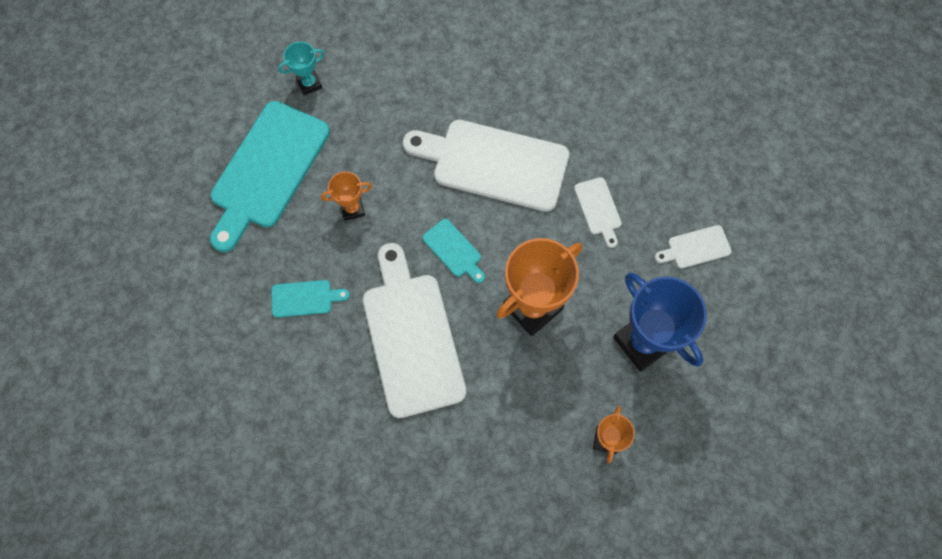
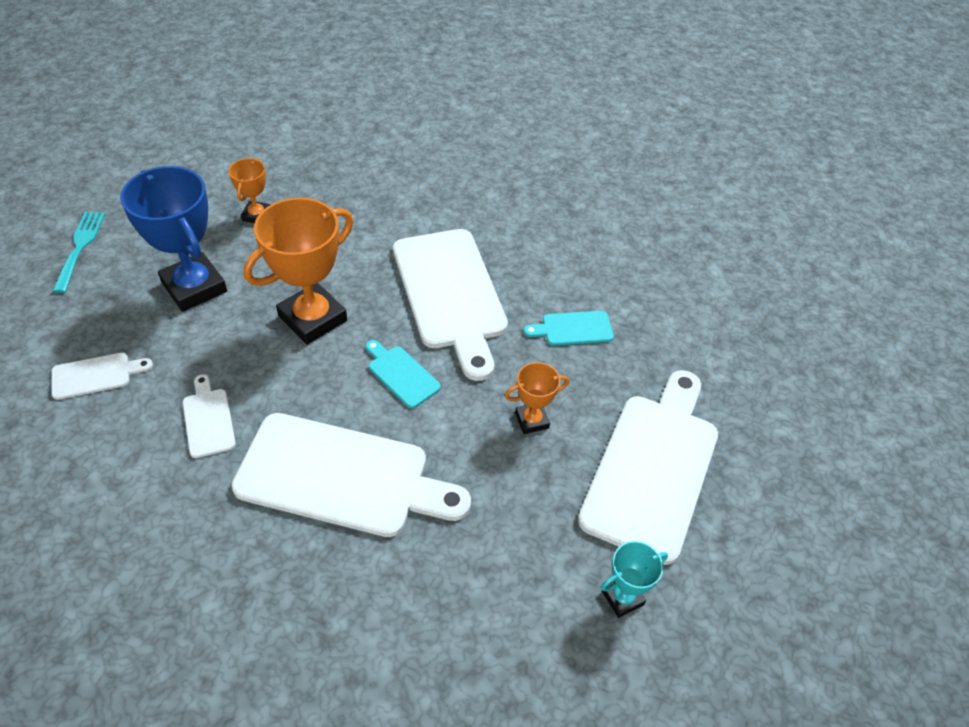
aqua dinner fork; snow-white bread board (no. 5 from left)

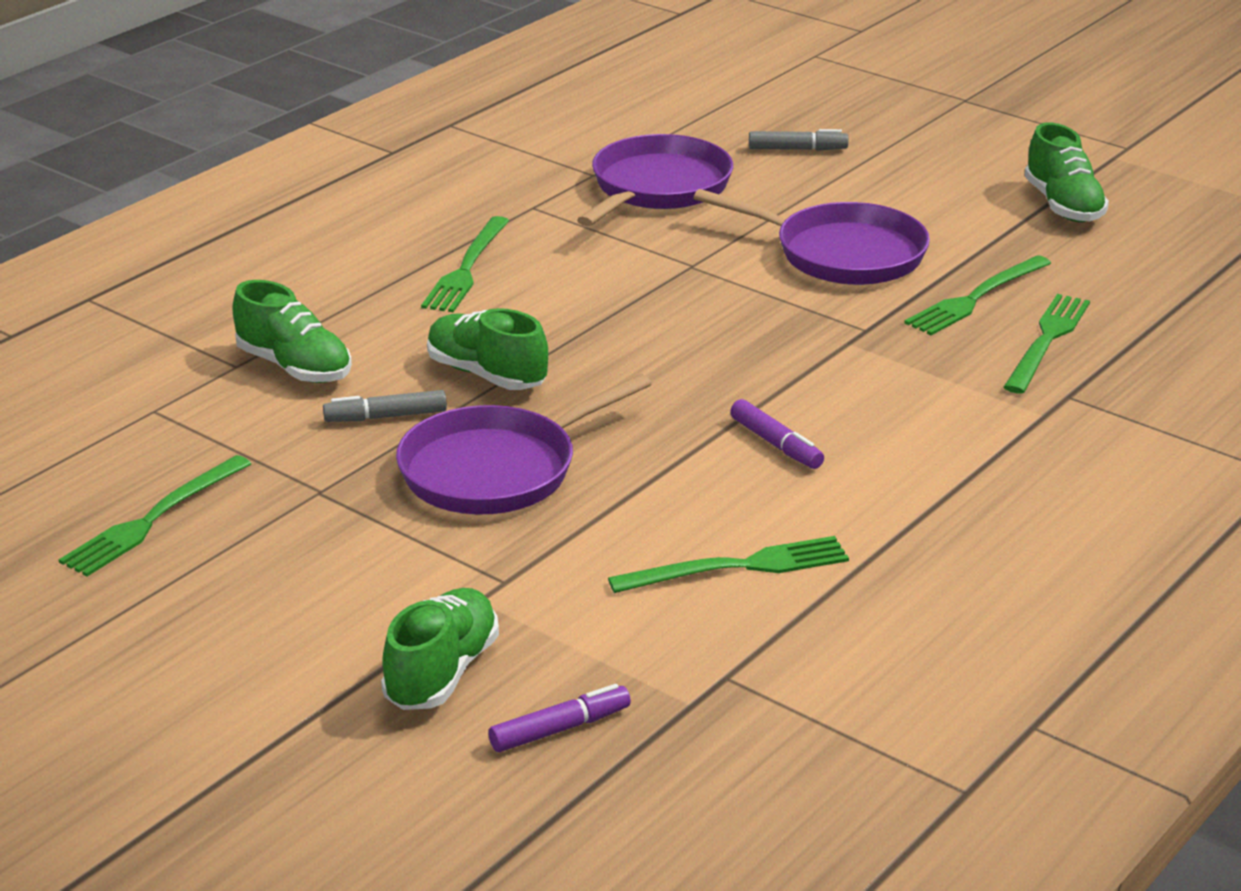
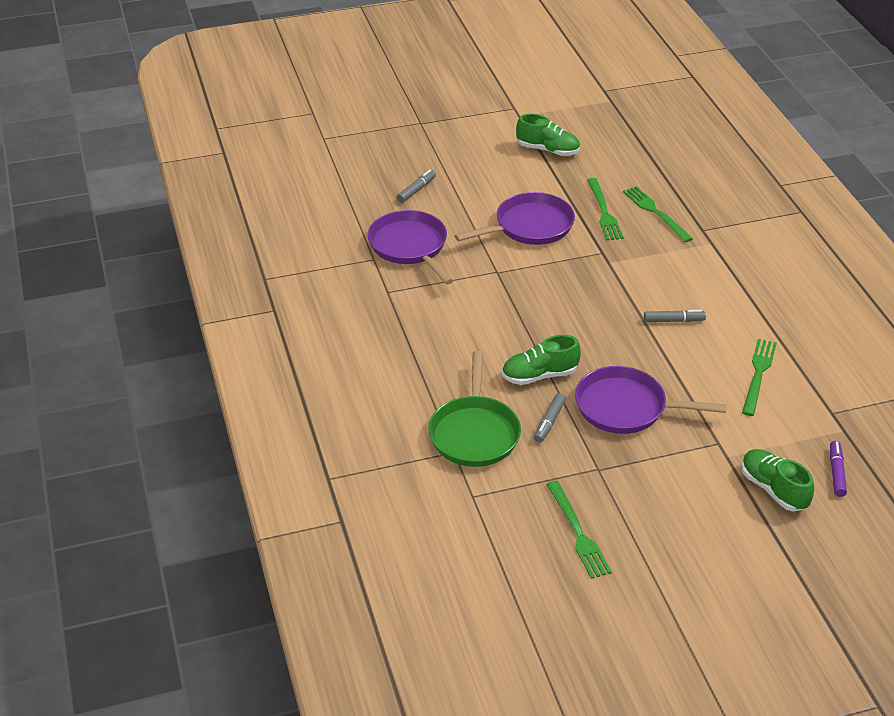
emerald pan; violet pan (no. 3 from left); ash-grey felt pen (no. 3 from left); emerald dinner fork (no. 2 from left in the first image)

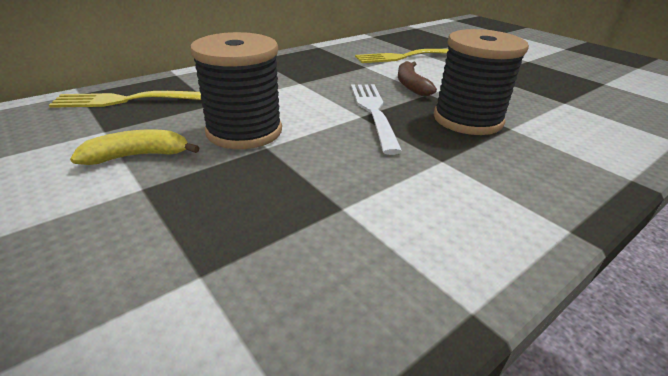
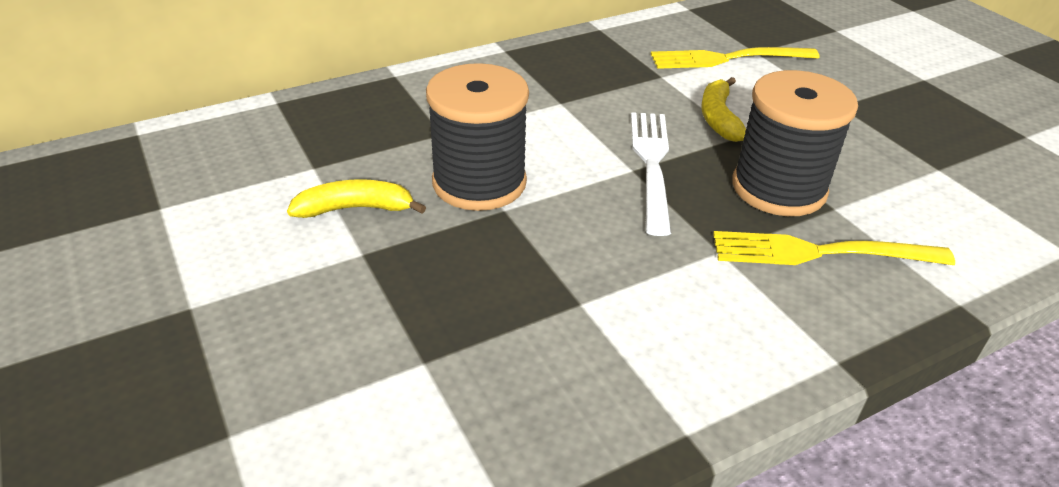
yellow banana (no. 2 from left); yellow dinner fork (no. 2 from left)

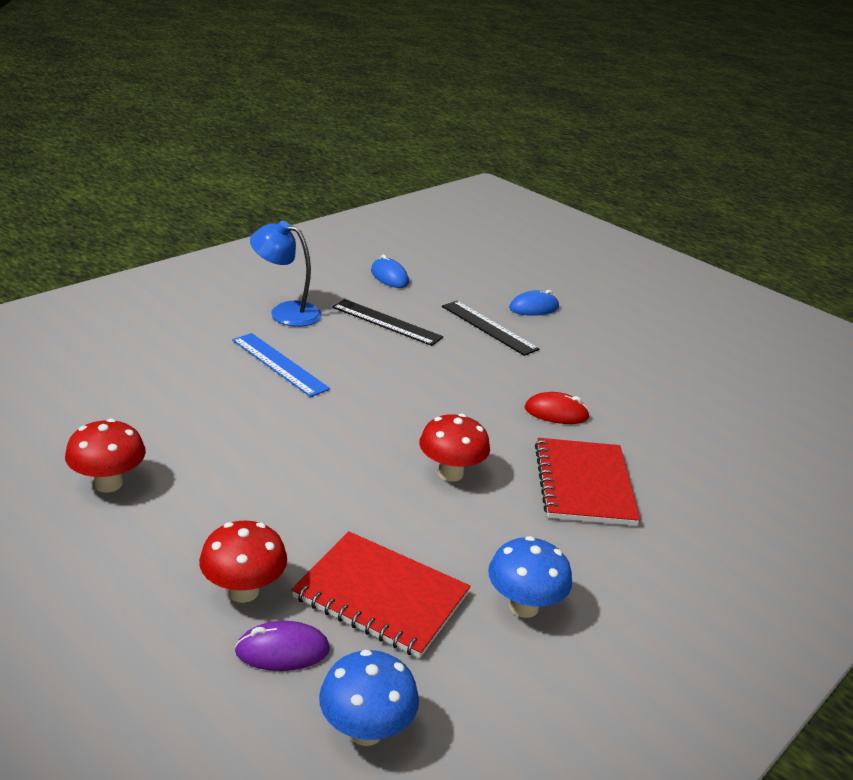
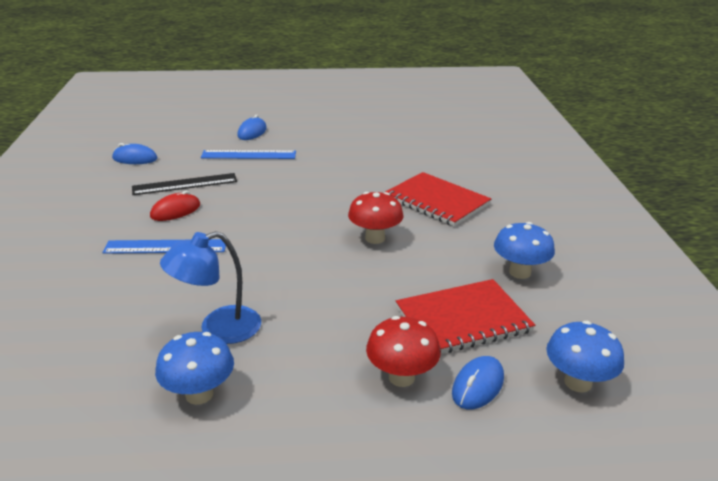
red mouse; cobalt mushroom (no. 1 from left); cobalt lamp; cobalt measuring stick (no. 2 from left); cobalt mouse (no. 3 from left)

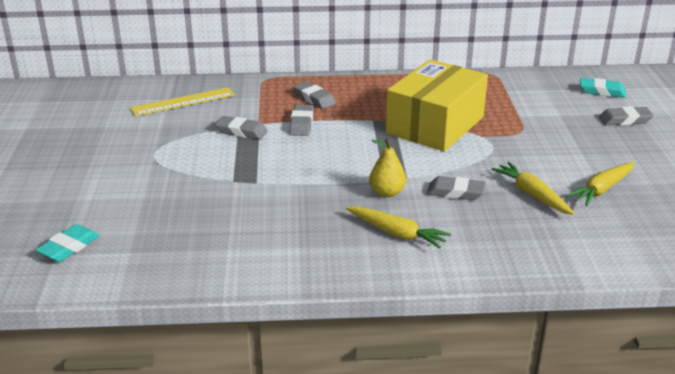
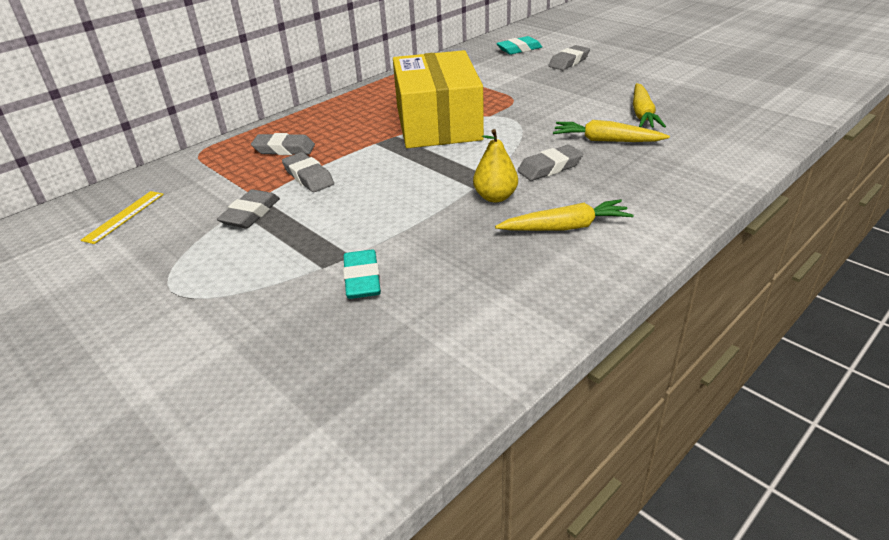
yellow measuring stick; ash-grey pencil eraser (no. 1 from left); aqua pencil eraser (no. 1 from left)

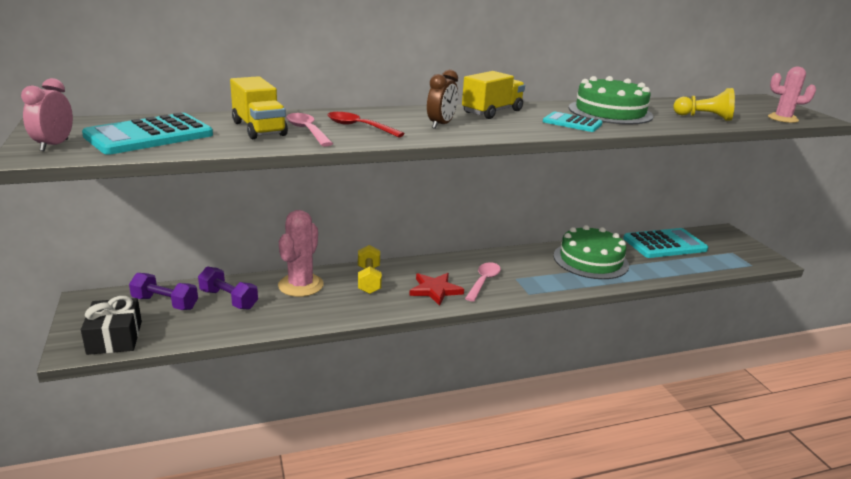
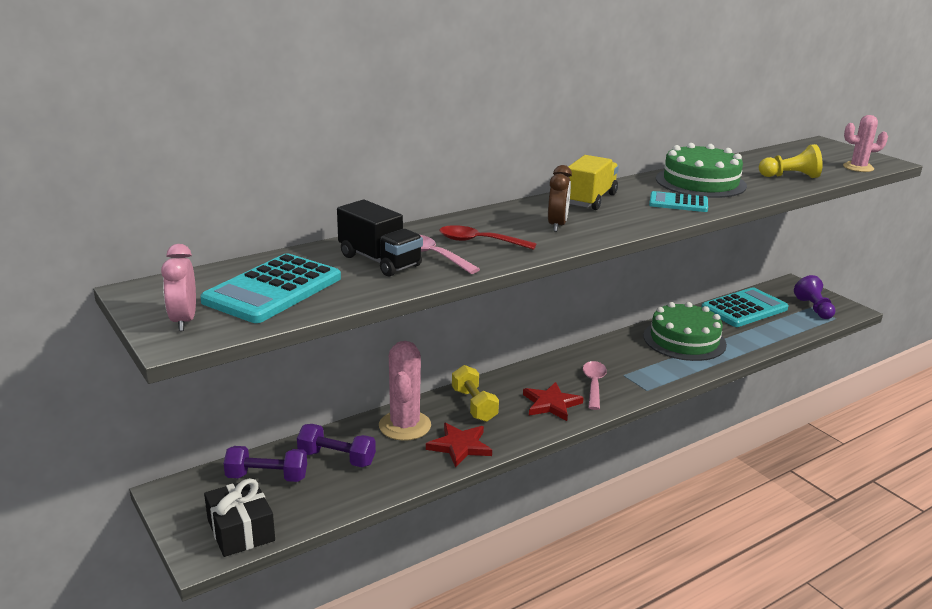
jet-black toy truck; red star (no. 1 from left); violet game pawn

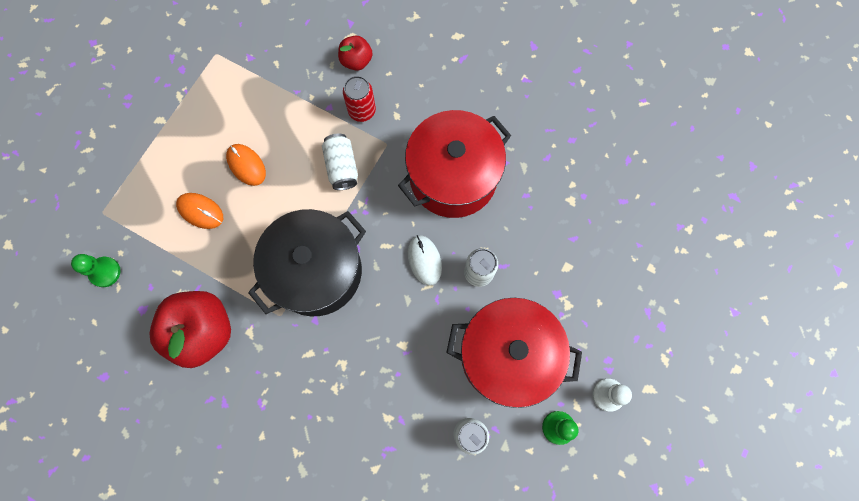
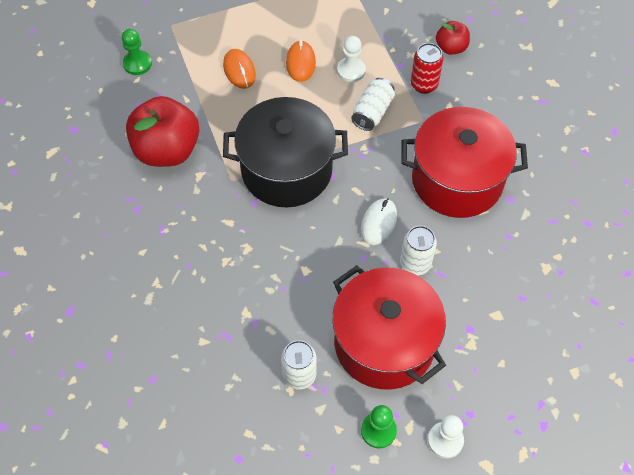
snow-white game pawn (no. 1 from left)

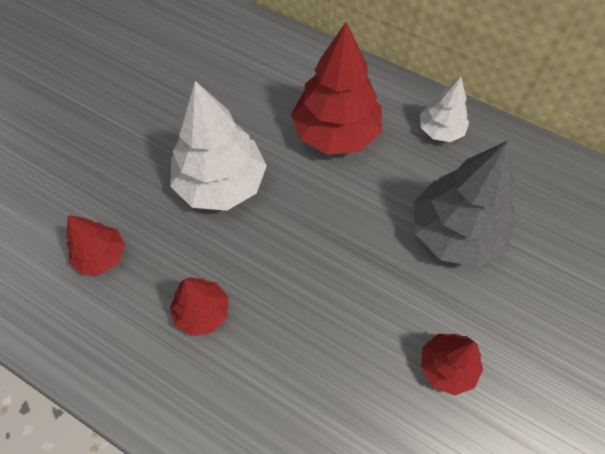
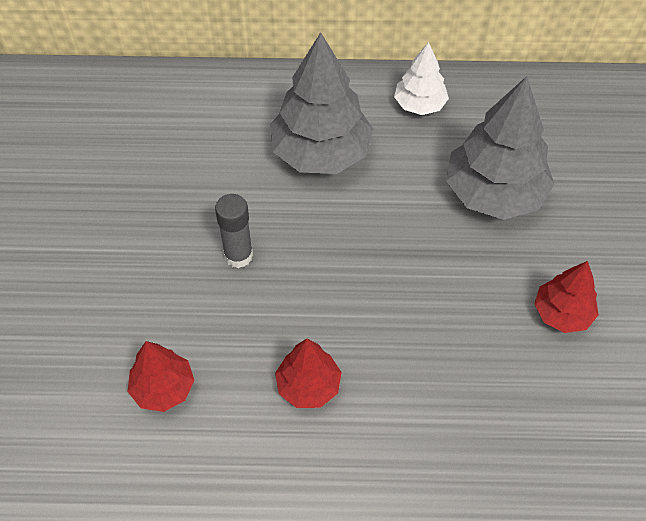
ash-grey glue; ash-grey fir tree (no. 1 from left)

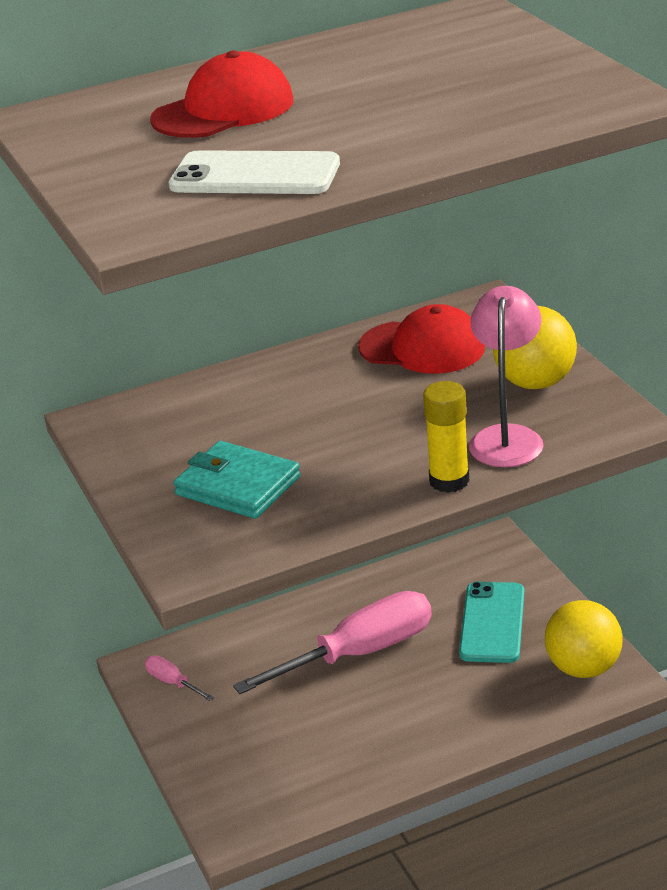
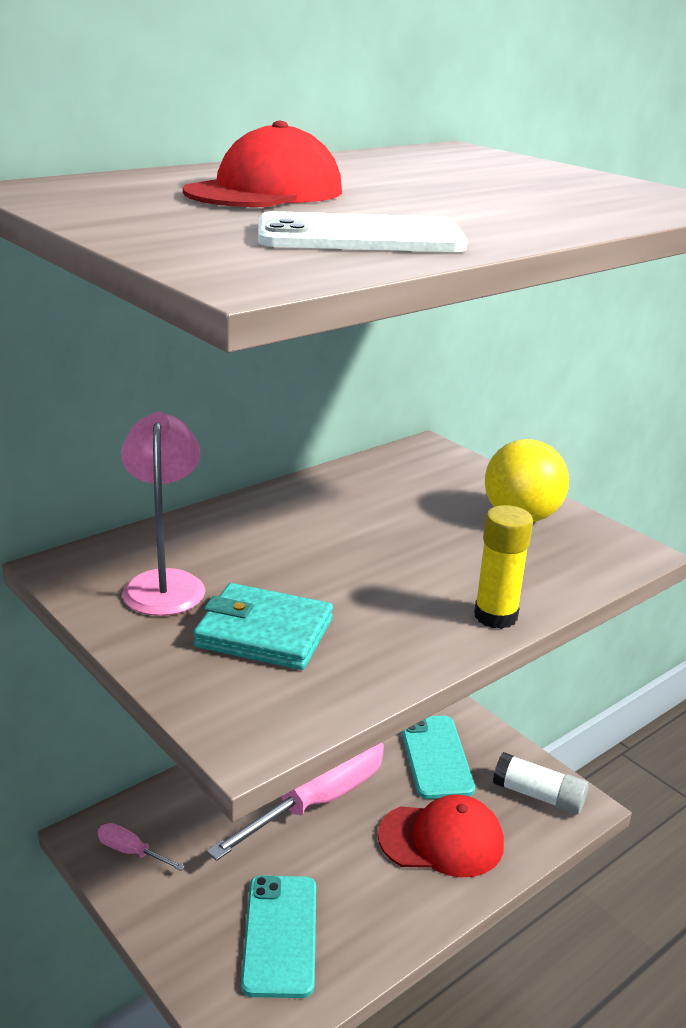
rosy lamp; aqua smartphone (no. 1 from left); red baseball cap (no. 2 from left); snow-white glue

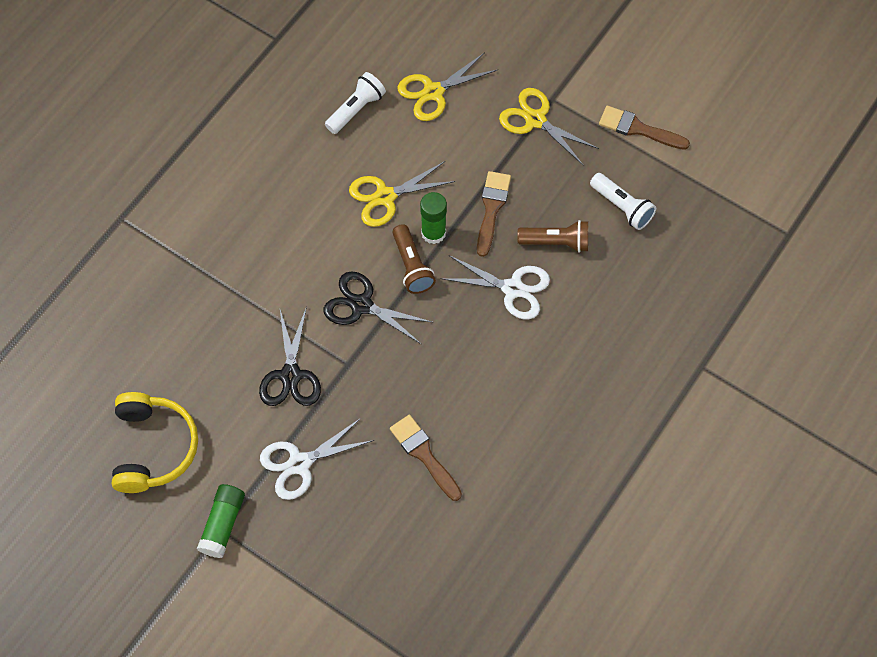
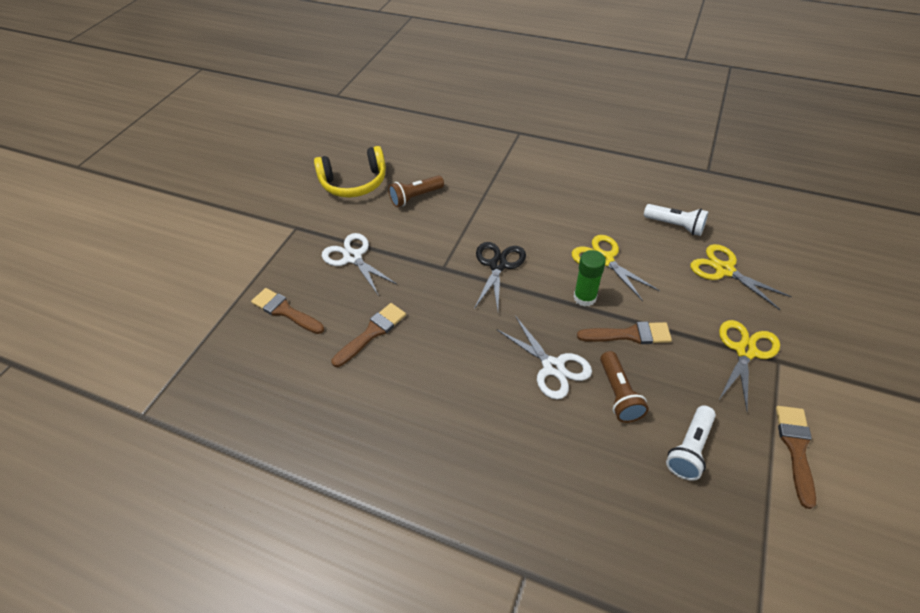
russet brush (no. 1 from left); russet flashlight (no. 1 from left); snow-white shears (no. 2 from left); emerald glue (no. 1 from left in the first image); jet-black shears (no. 1 from left in the first image)

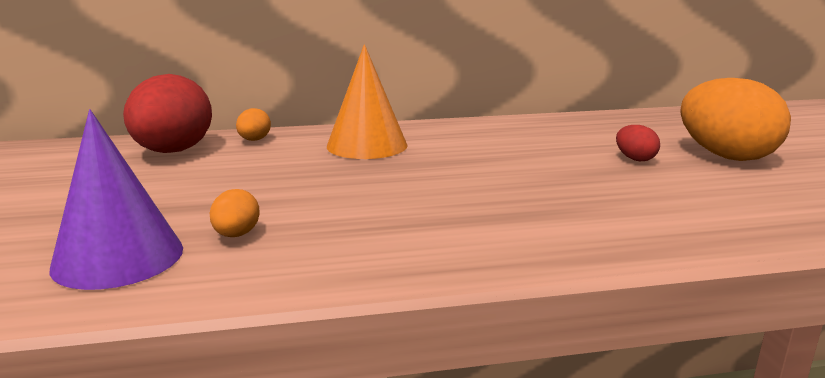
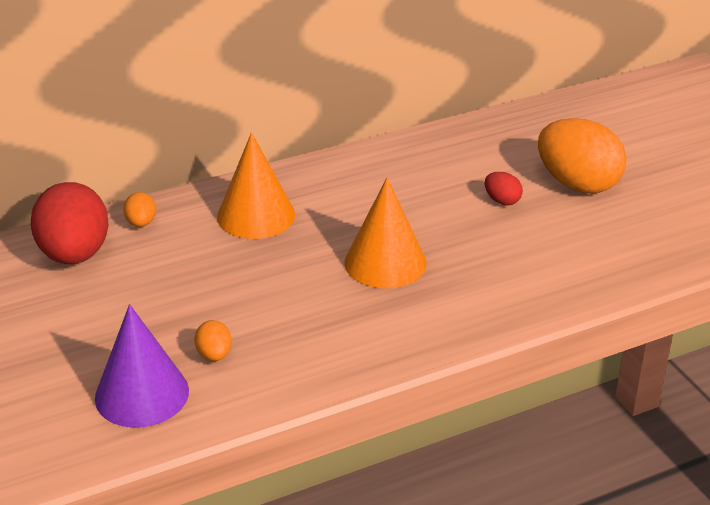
orange cone (no. 2 from left)

